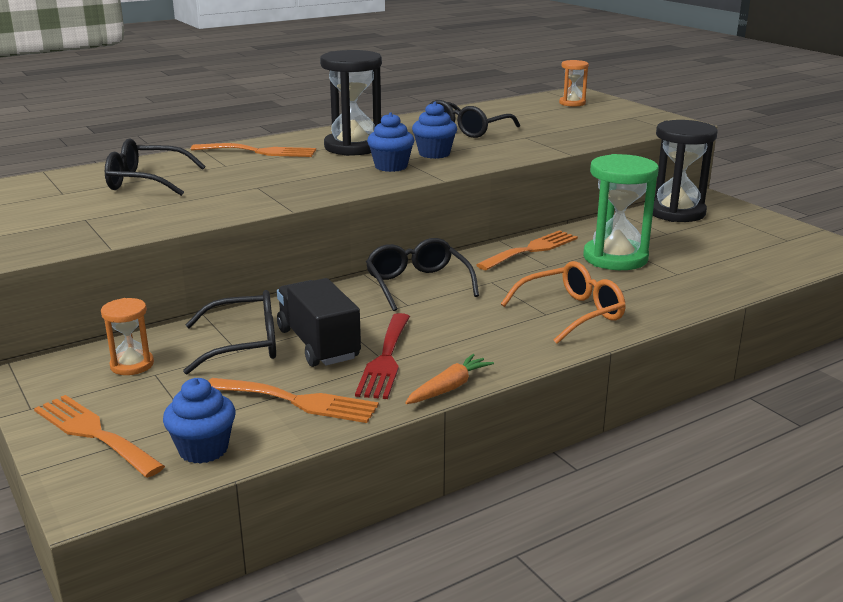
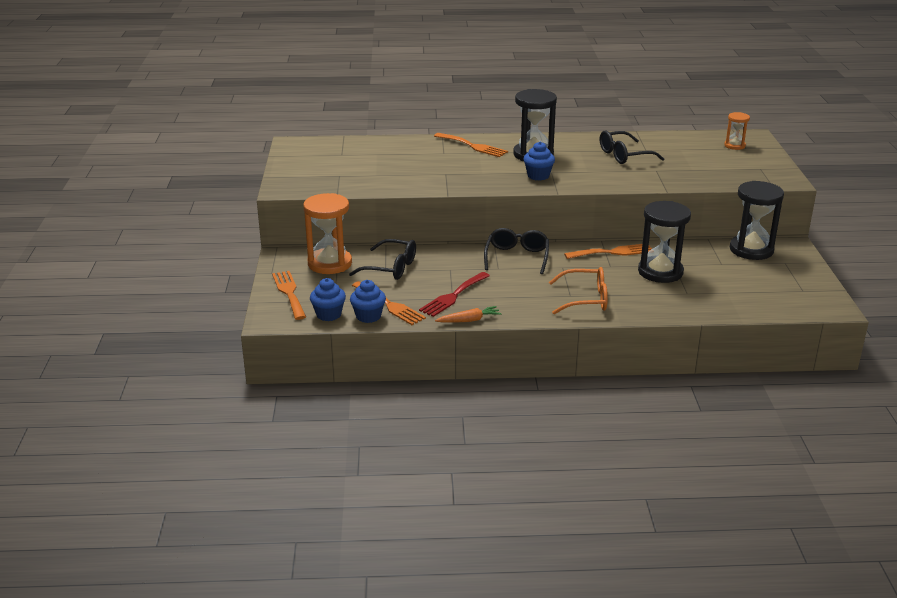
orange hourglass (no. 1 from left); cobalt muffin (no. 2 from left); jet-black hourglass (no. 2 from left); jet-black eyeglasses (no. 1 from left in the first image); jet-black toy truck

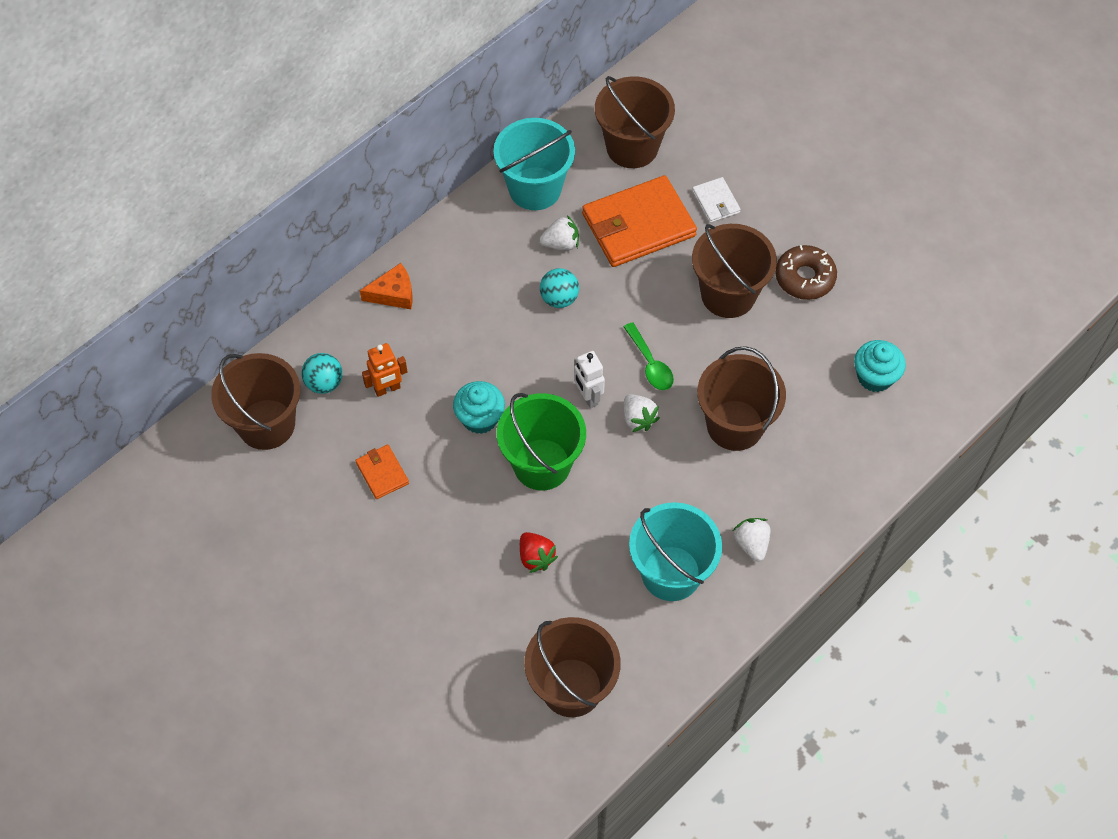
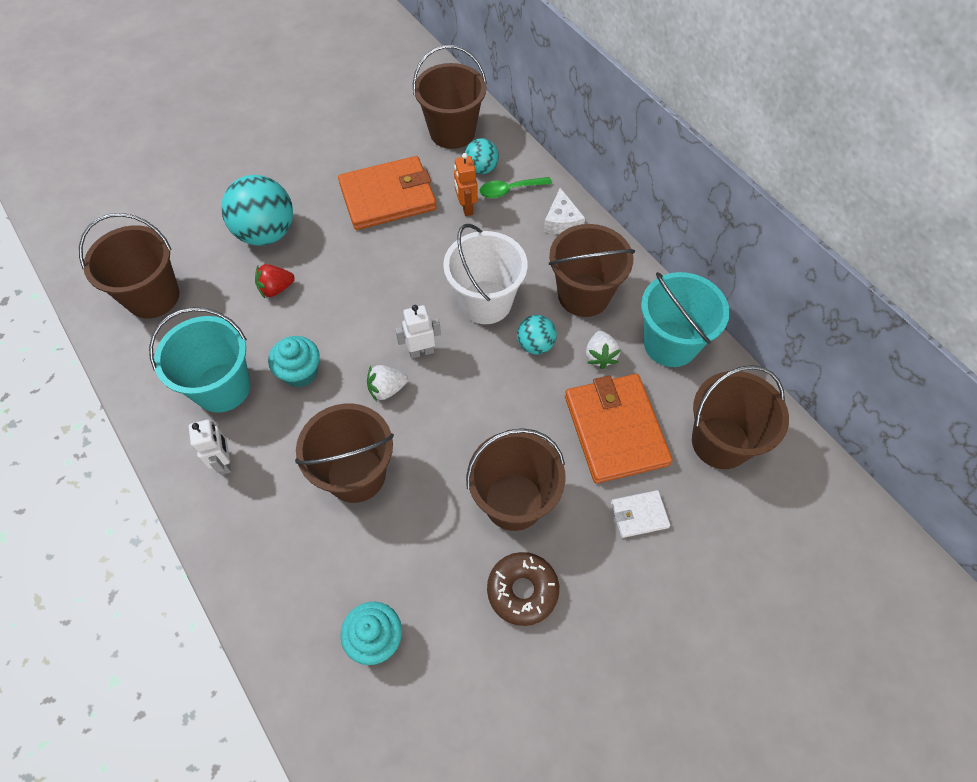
snow-white robot figure (no. 1 from left); aqua ball (no. 1 from left); aqua muffin (no. 1 from left); orange billfold (no. 1 from left); snow-white bucket; emerald teaspoon; snow-white cheese wedge; russet bucket (no. 5 from left); emerald bucket

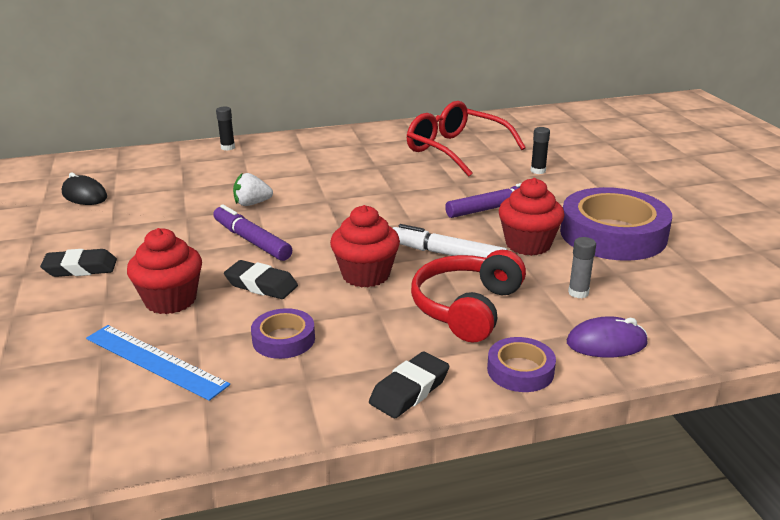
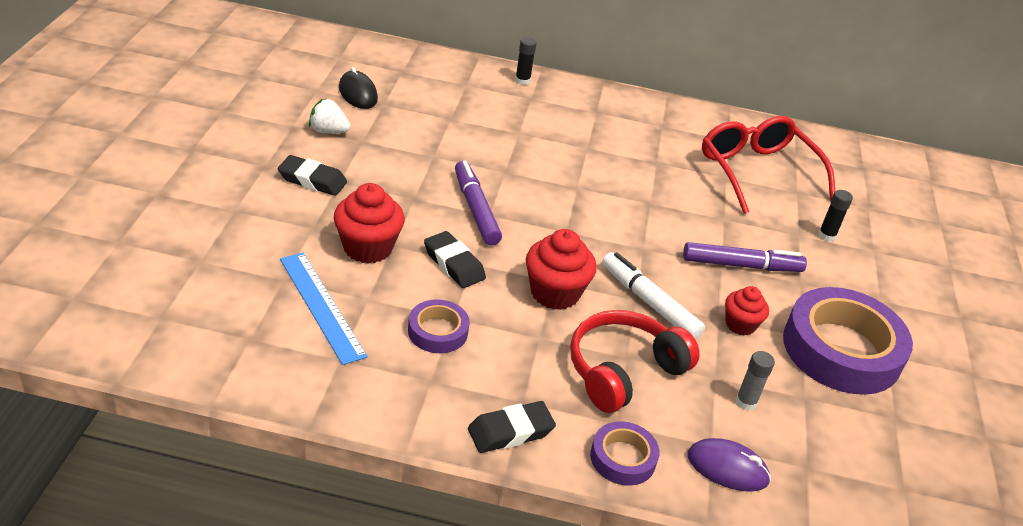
snow-white strawberry; red muffin (no. 3 from left)

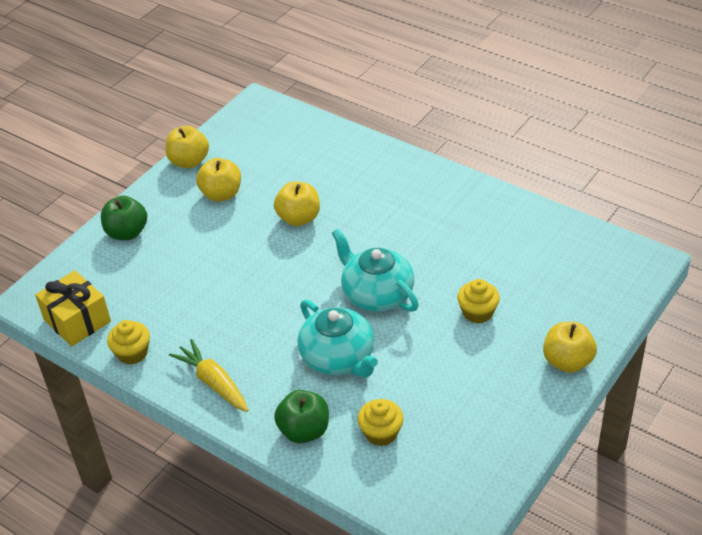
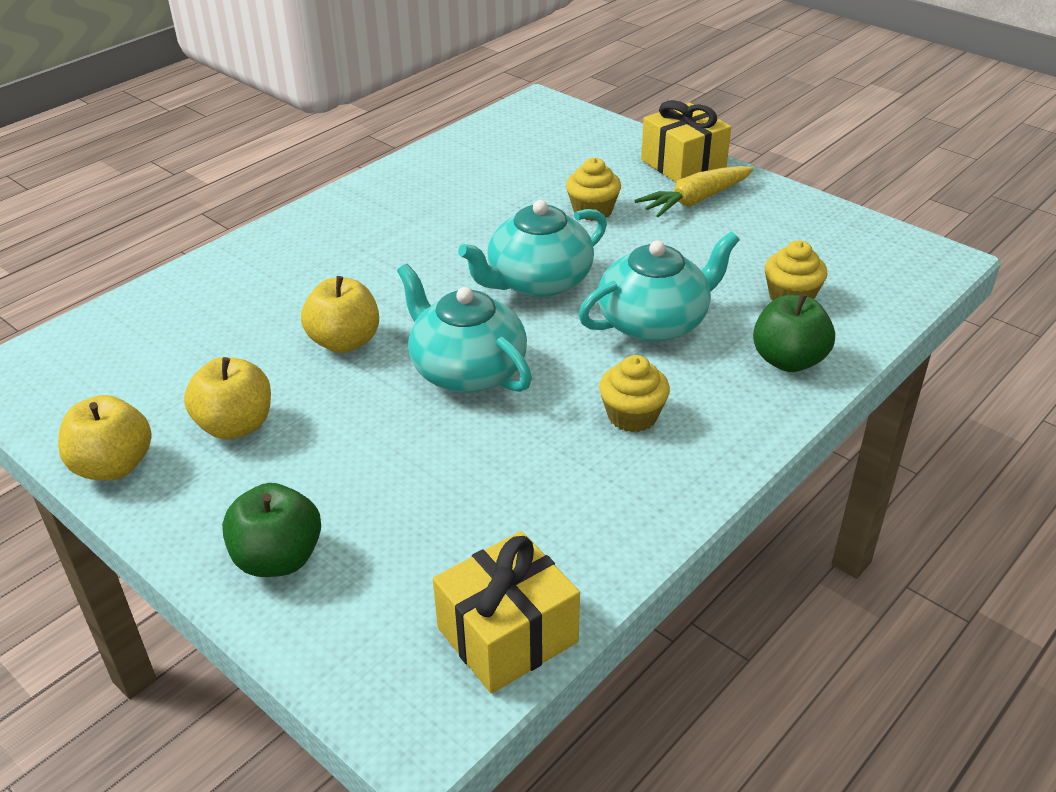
aqua tea pot (no. 1 from left); yellow muffin (no. 2 from left); yellow toy carrot; yellow gift (no. 2 from left)

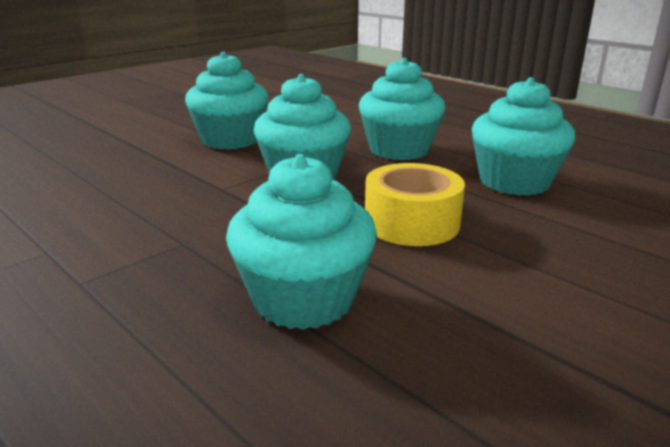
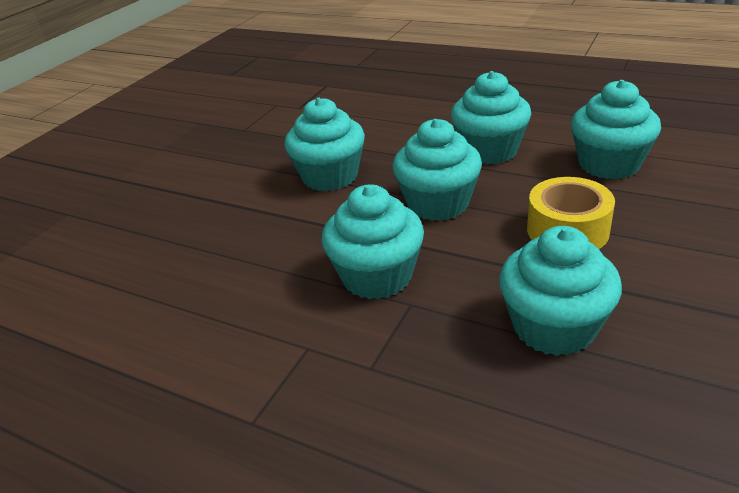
aqua muffin (no. 2 from left)

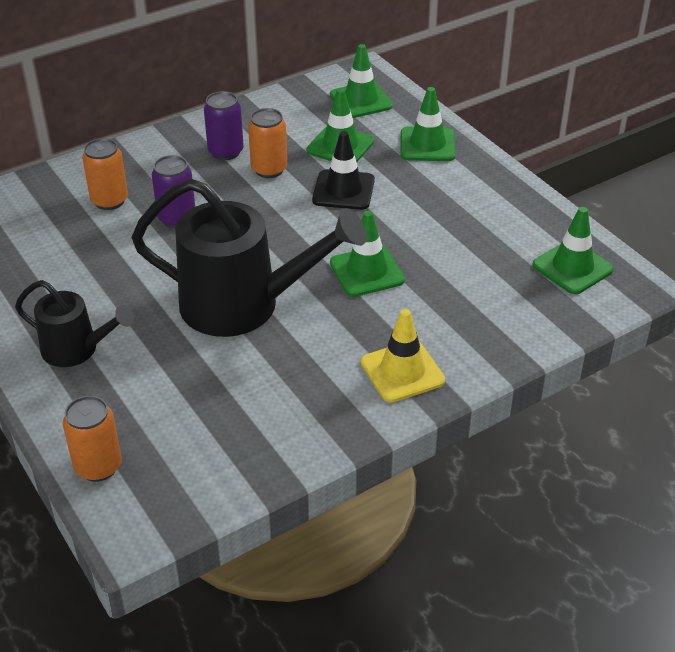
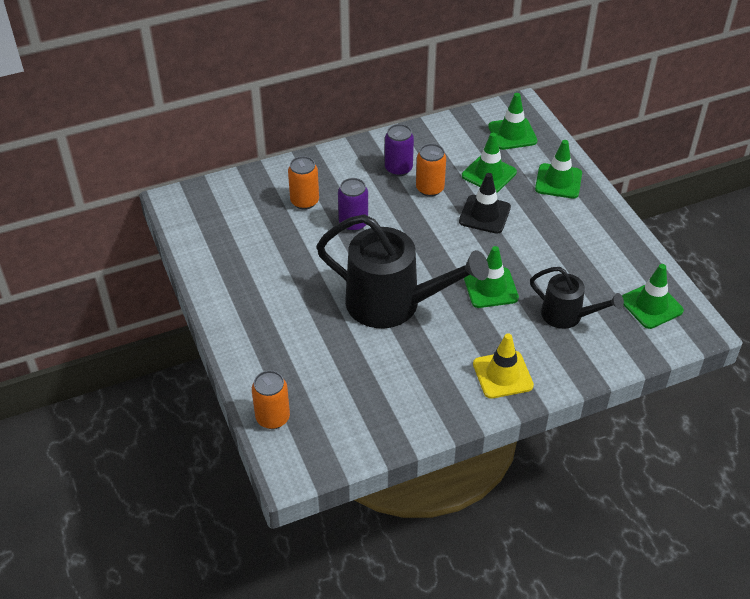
jet-black watering can (no. 2 from left)

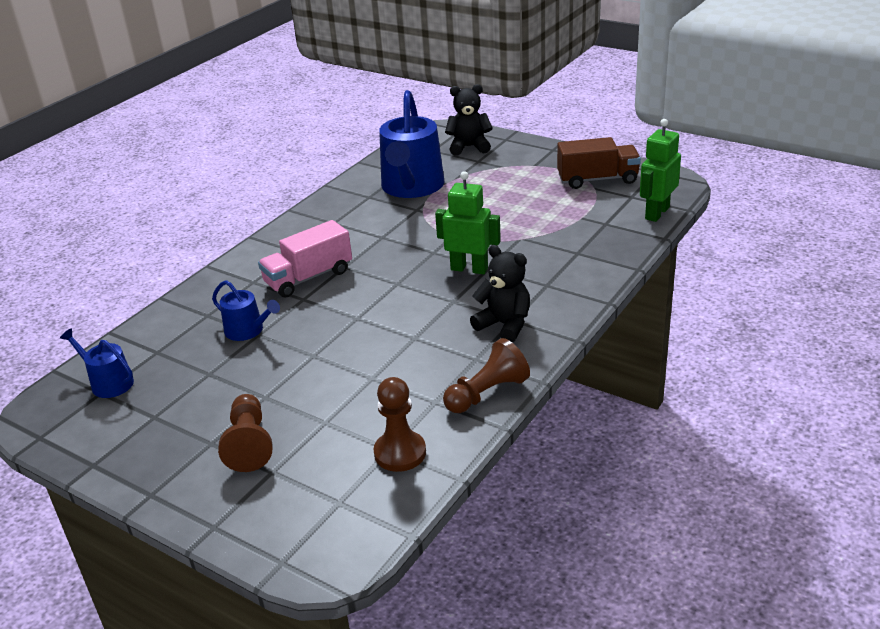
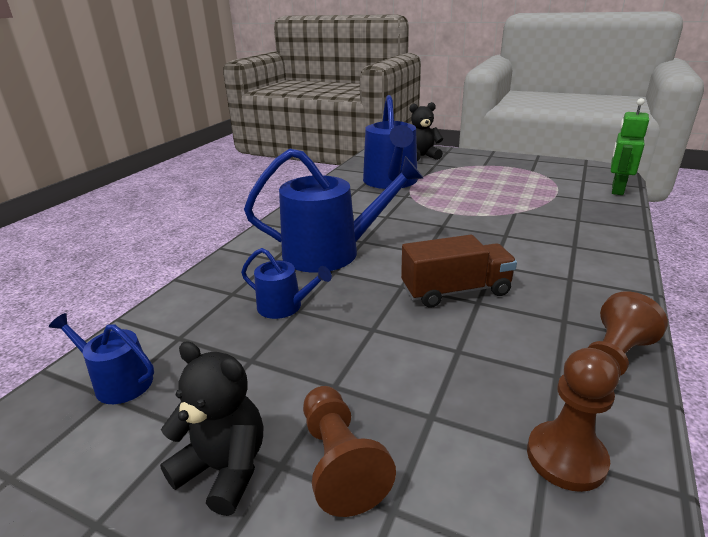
jet-black teddy (no. 1 from left); cobalt watering can (no. 3 from left); russet toy truck; emerald robot figure (no. 1 from left in the first image)

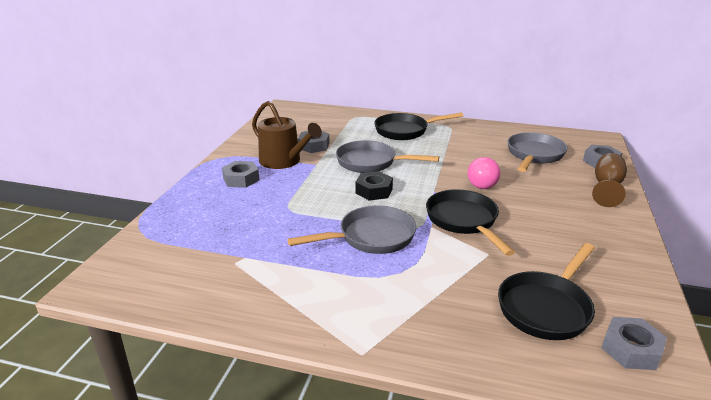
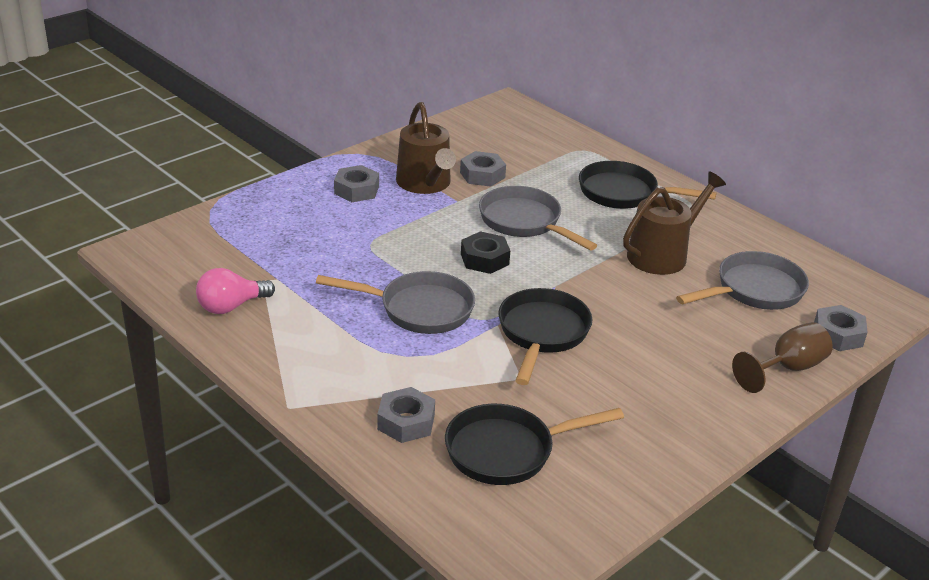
rosy bulb; ash-grey hexagon nut (no. 2 from left); russet watering can (no. 2 from left)

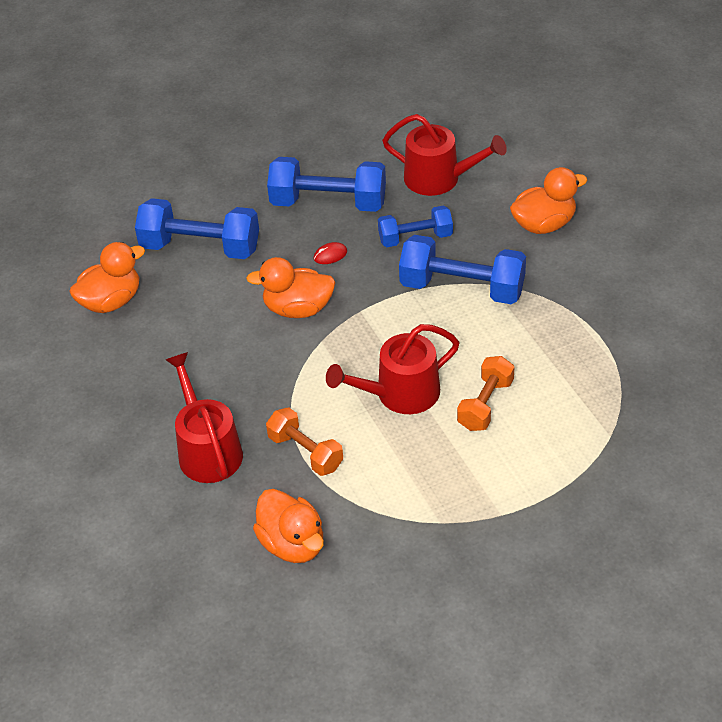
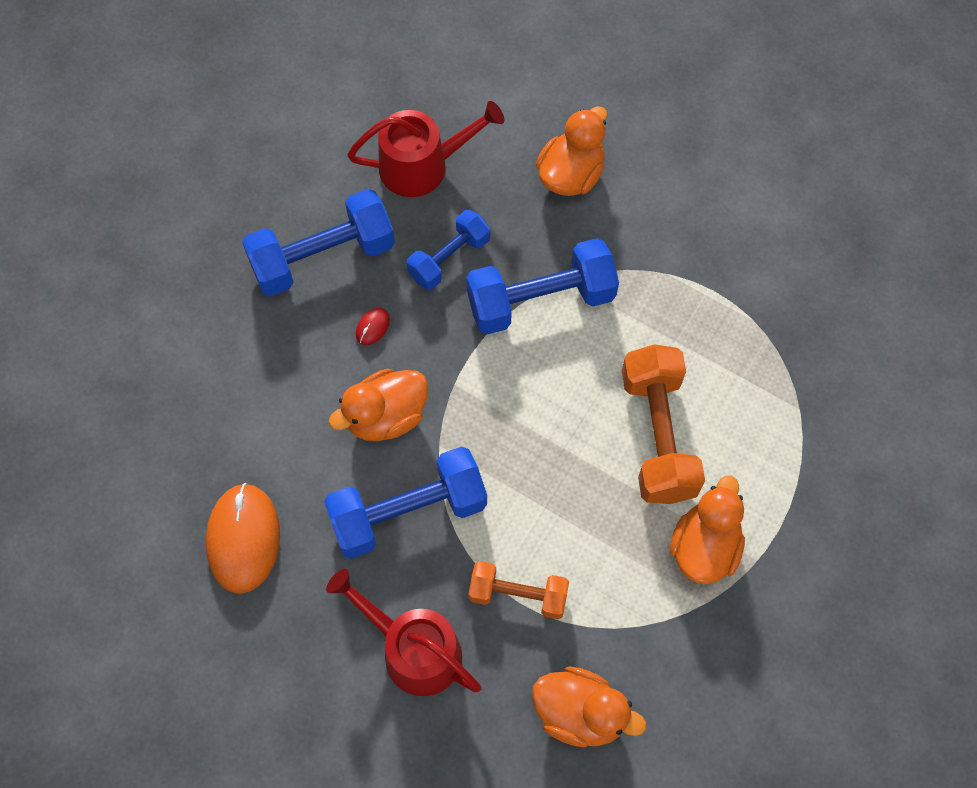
orange mouse; cobalt dumbbell (no. 2 from left); orange dumbbell (no. 2 from left); orange rubber duck (no. 4 from left); red watering can (no. 2 from left in the first image)

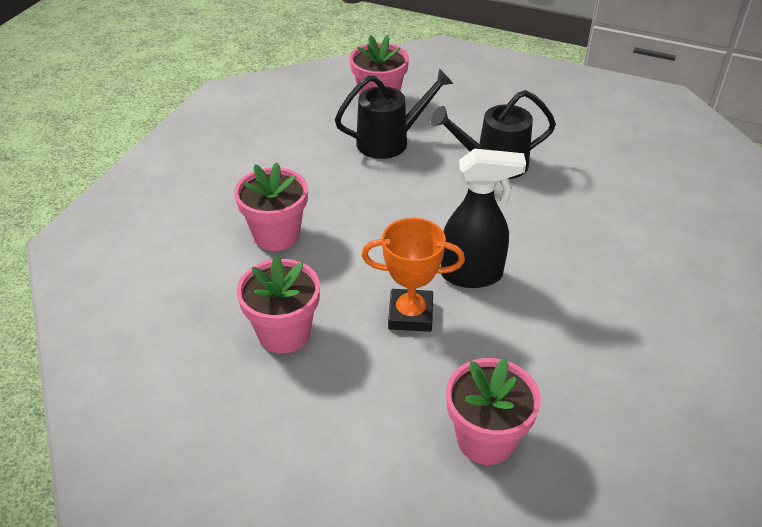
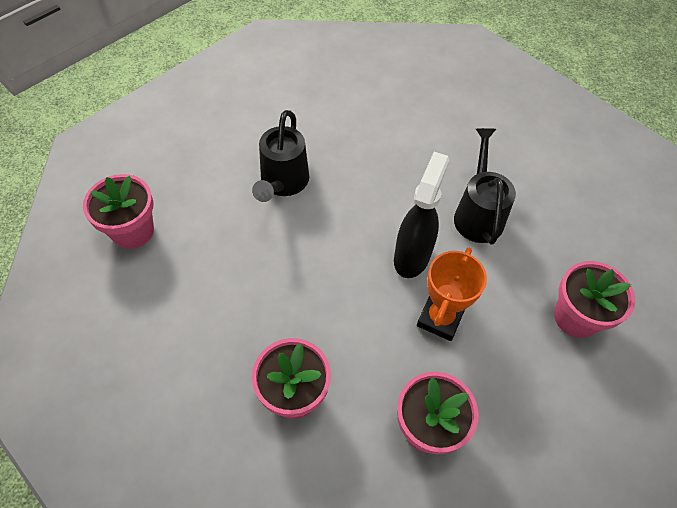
jet-black watering can (no. 2 from left)

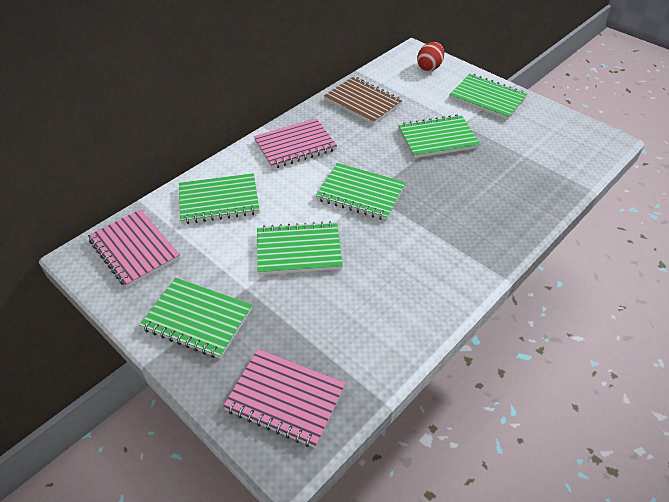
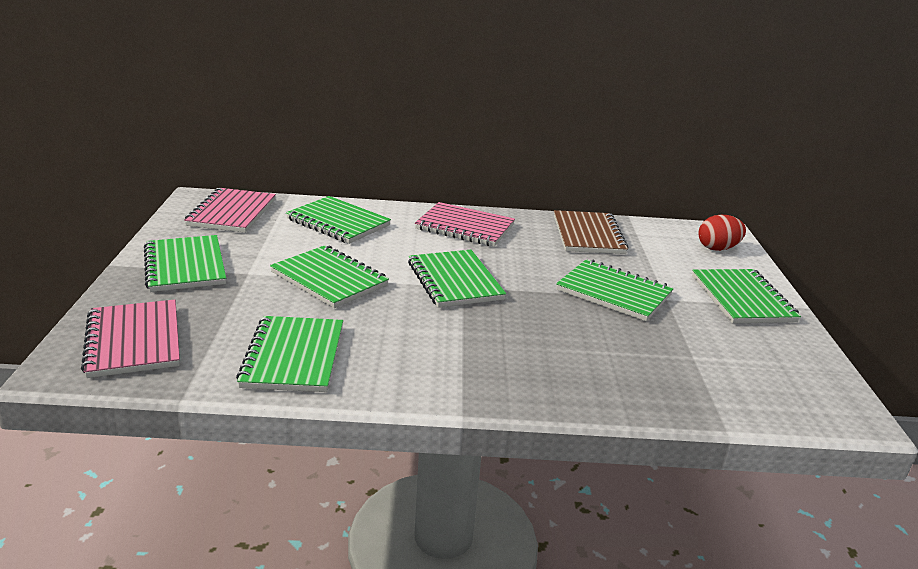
emerald notebook (no. 2 from left)

